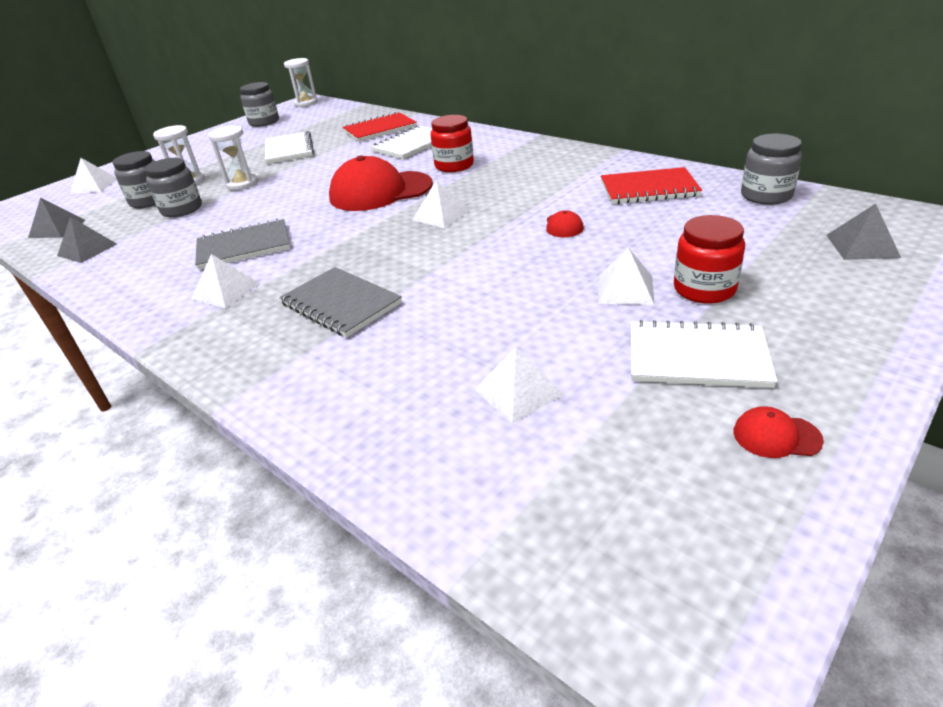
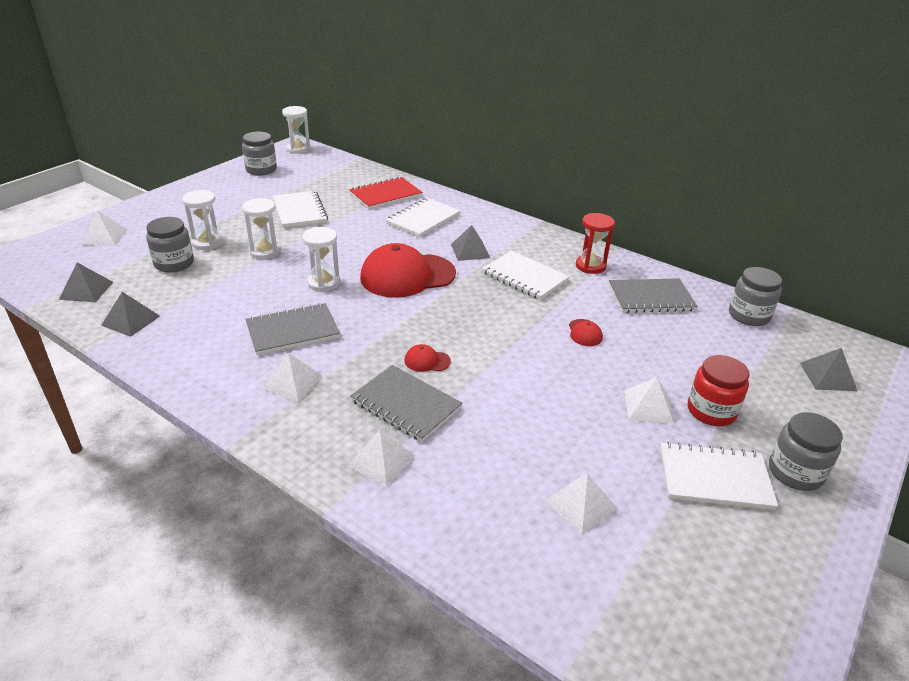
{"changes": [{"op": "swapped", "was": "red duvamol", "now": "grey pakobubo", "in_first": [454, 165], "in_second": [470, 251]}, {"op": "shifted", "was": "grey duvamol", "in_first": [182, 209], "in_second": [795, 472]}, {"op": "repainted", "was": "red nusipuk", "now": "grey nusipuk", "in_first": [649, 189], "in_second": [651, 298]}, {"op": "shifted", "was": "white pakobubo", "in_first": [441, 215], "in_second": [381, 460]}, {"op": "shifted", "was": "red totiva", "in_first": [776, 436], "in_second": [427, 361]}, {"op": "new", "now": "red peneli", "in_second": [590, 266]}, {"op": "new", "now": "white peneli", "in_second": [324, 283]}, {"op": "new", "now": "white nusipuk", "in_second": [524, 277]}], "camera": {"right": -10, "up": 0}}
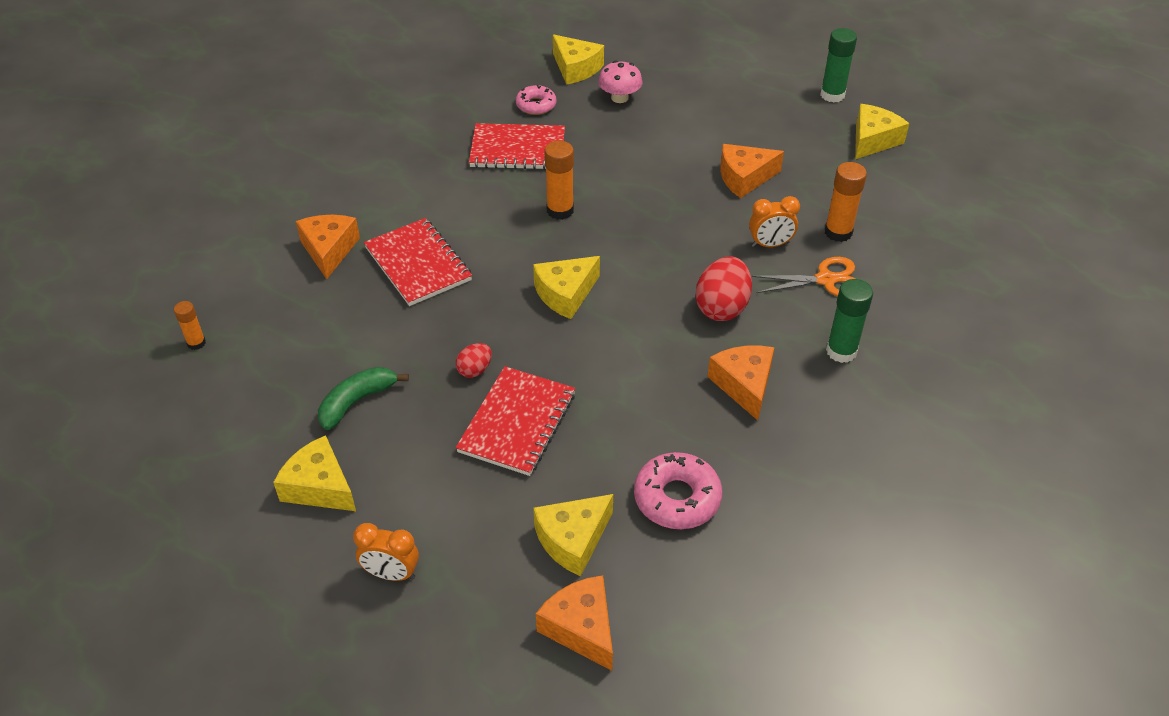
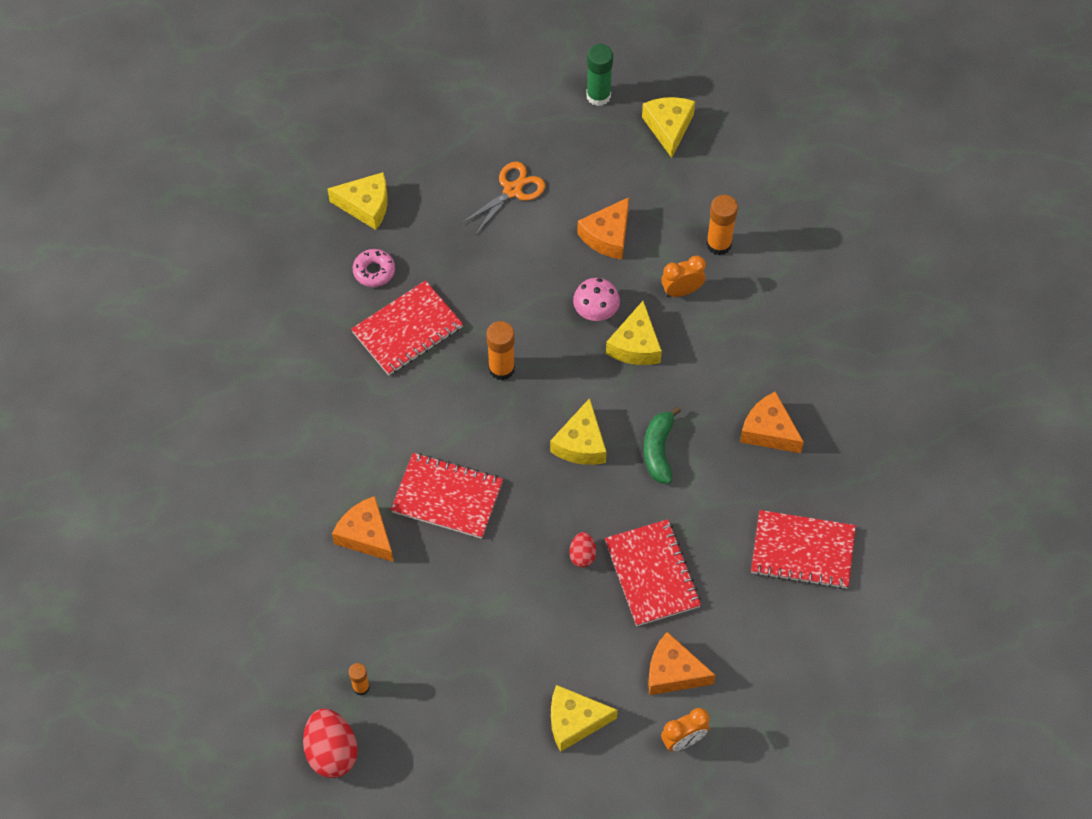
{"changes": [{"op": "shifted", "was": "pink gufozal", "in_first": [619, 98], "in_second": [596, 310]}, {"op": "rotated", "was": "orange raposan", "in_first": [770, 244], "in_second": [681, 291], "clockwise": -150}, {"op": "shifted", "was": "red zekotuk", "in_first": [722, 307], "in_second": [332, 752]}, {"op": "shifted", "was": "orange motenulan", "in_first": [826, 280], "in_second": [512, 190]}, {"op": "gone", "was": "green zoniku", "in_first": [841, 351]}, {"op": "shifted", "was": "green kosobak", "in_first": [357, 402], "in_second": [658, 450]}, {"op": "swapped", "was": "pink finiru", "now": "red nusipuk", "in_first": [677, 498], "in_second": [802, 551]}, {"op": "shifted", "was": "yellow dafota", "in_first": [572, 540], "in_second": [635, 345]}, {"op": "shifted", "was": "orange dafota", "in_first": [581, 628], "in_second": [673, 672]}], "camera": {"right": -40, "up": 15}}
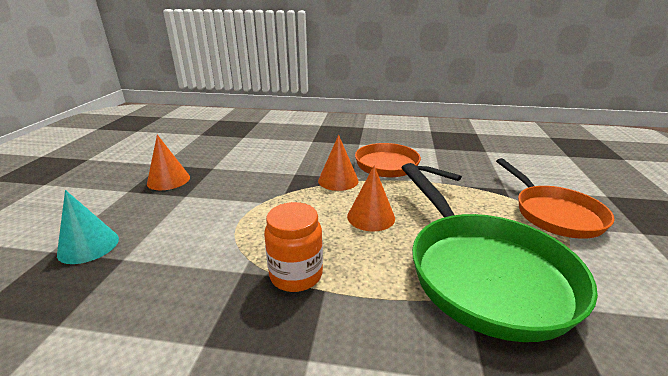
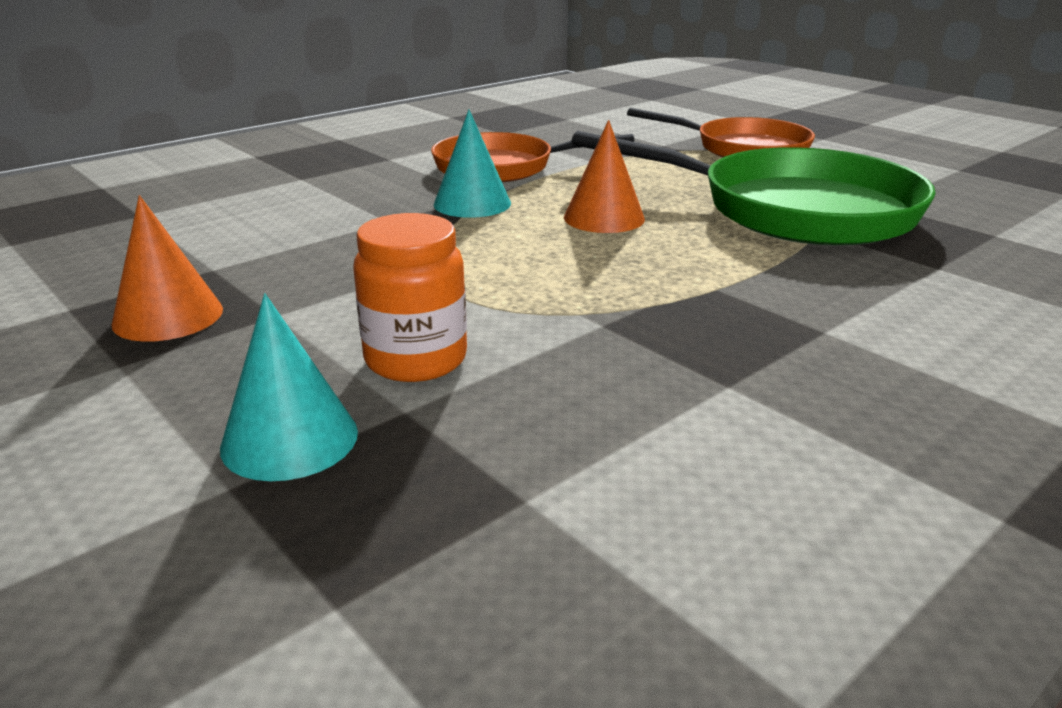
{"changes": [{"op": "repainted", "was": "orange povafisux", "now": "turquoise povafisux", "in_first": [338, 180], "in_second": [472, 204]}, {"op": "shifted", "was": "orange duvamol", "in_first": [296, 275], "in_second": [416, 359]}], "camera": {"right": -50, "up": 0}}
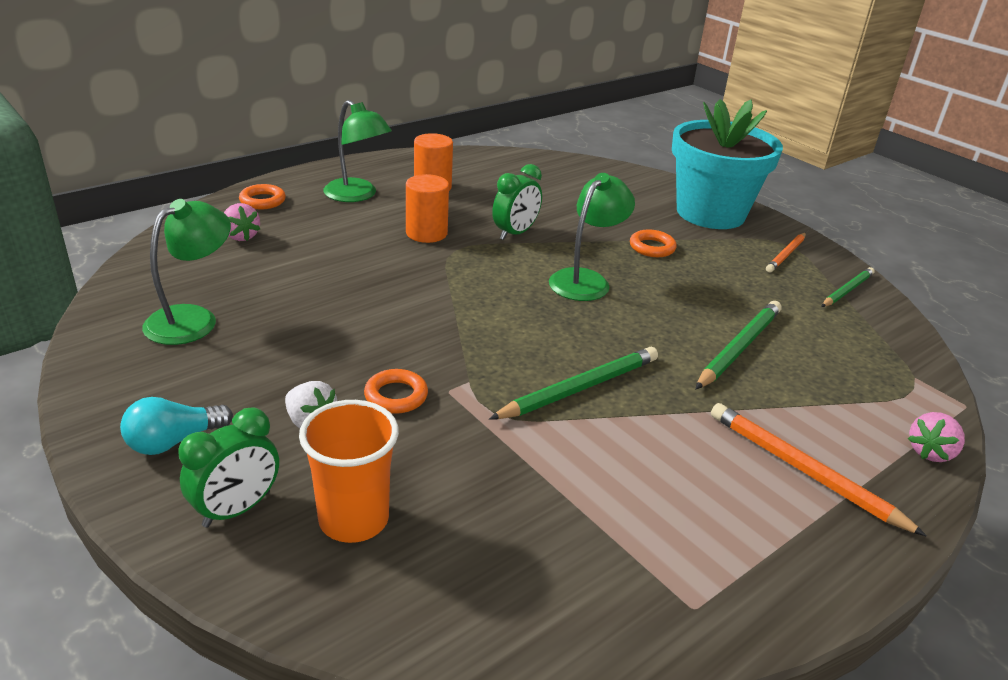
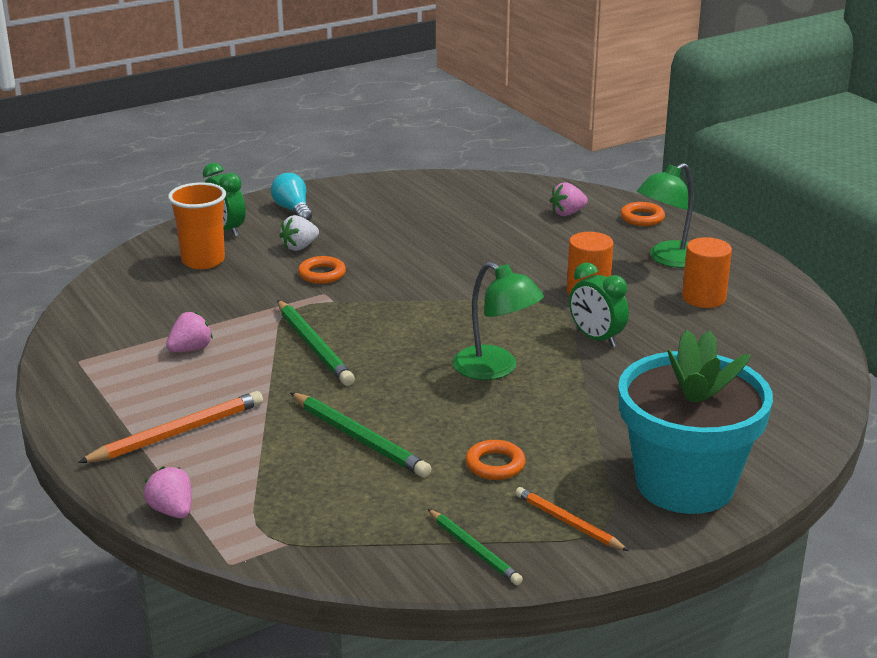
{"changes": [{"op": "gone", "was": "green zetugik", "in_first": [193, 319]}, {"op": "shifted", "was": "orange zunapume", "in_first": [652, 247], "in_second": [495, 465]}, {"op": "new", "now": "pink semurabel", "in_second": [190, 349]}], "camera": {"right": 100, "up": -5}}
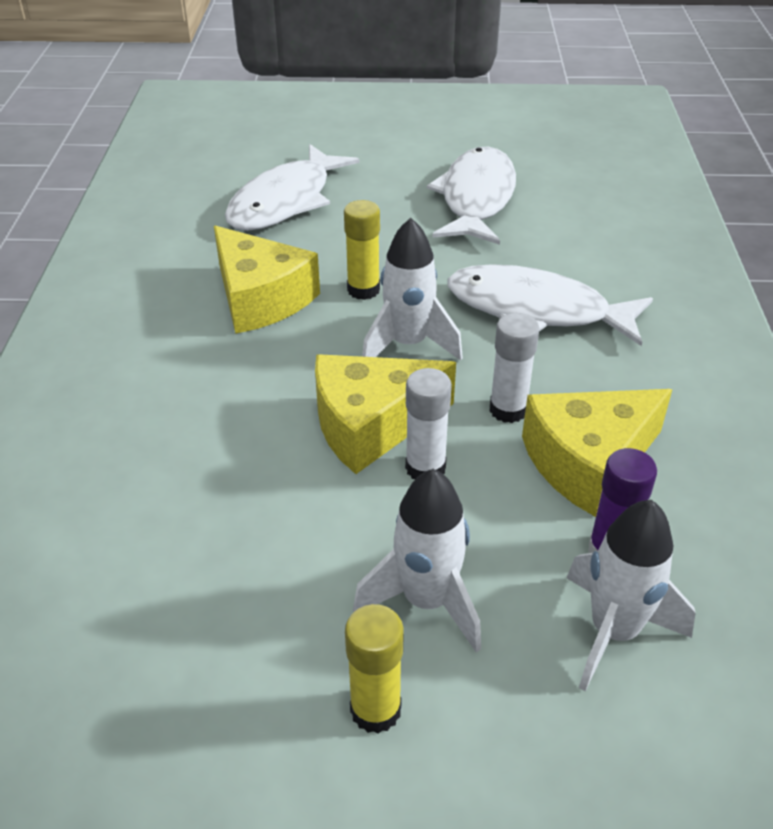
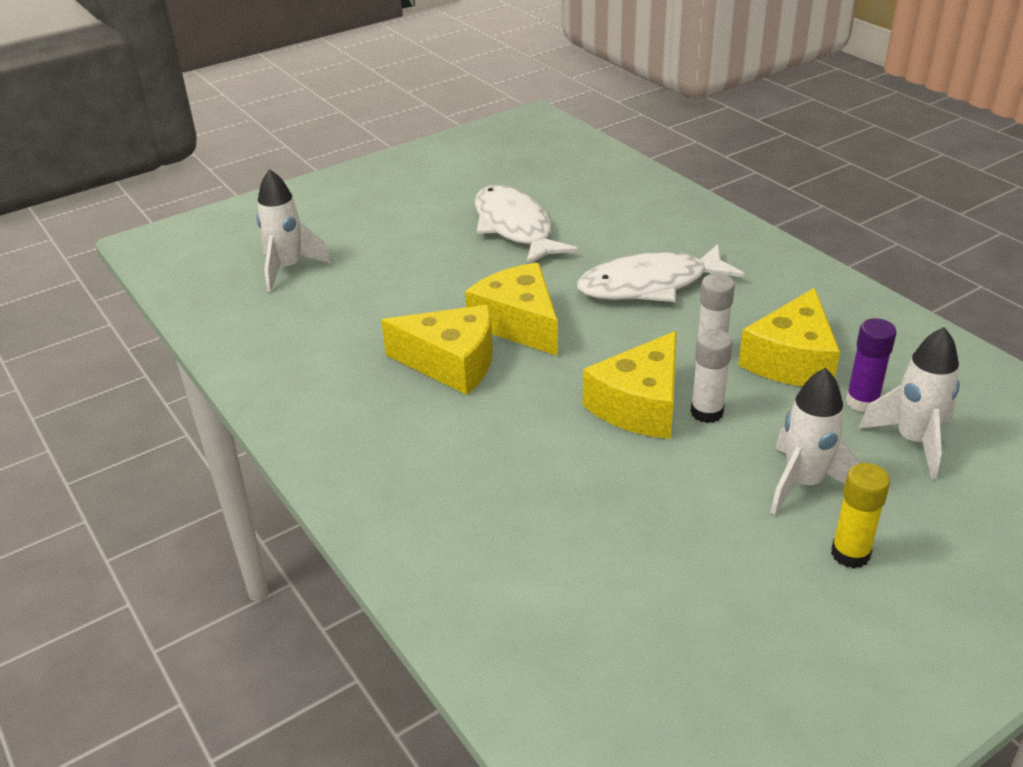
{"changes": [{"op": "gone", "was": "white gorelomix", "in_first": [285, 201]}, {"op": "swapped", "was": "yellow zoniku", "now": "yellow dafota", "in_first": [363, 290], "in_second": [519, 323]}, {"op": "shifted", "was": "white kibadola", "in_first": [408, 345], "in_second": [288, 268]}], "camera": {"right": -35, "up": -5}}
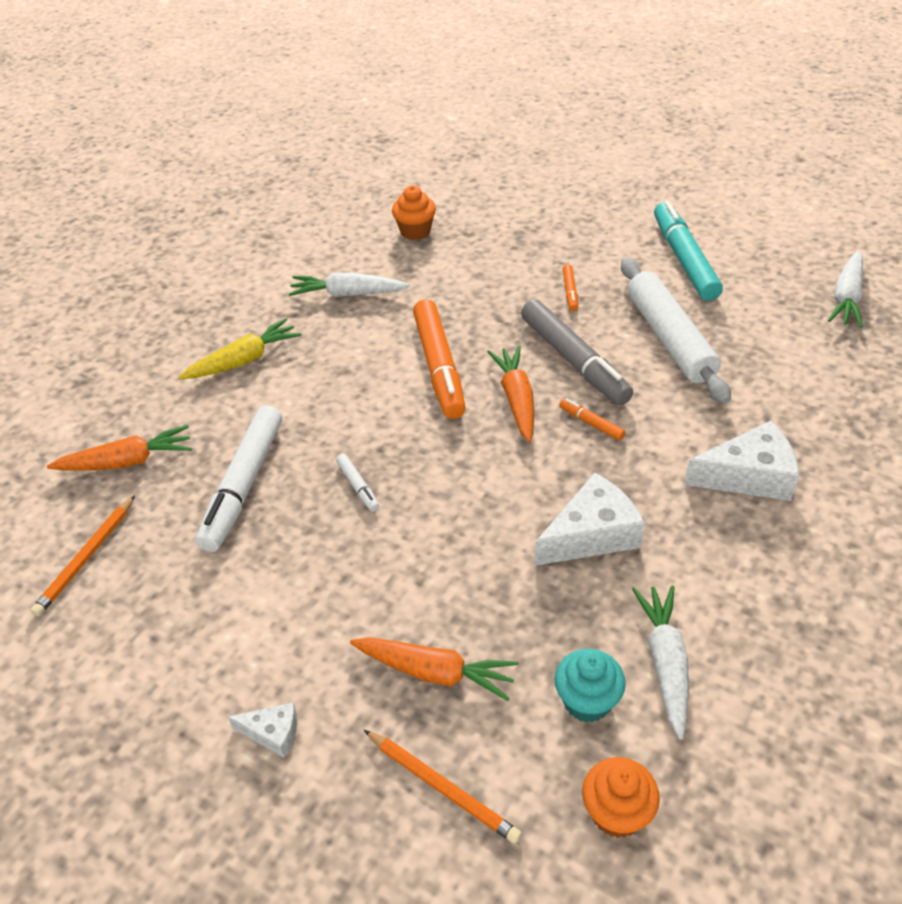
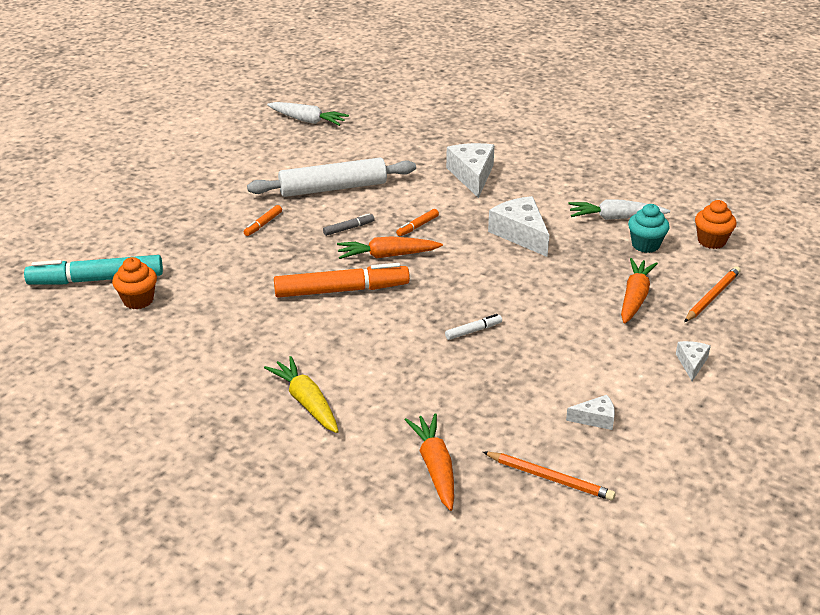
{"changes": [{"op": "shifted", "was": "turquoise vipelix", "in_first": [684, 259], "in_second": [96, 279]}, {"op": "rotated", "was": "orange vipelix", "in_first": [570, 292], "in_second": [263, 224], "clockwise": 120}, {"op": "gone", "was": "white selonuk", "in_first": [348, 294]}, {"op": "scaled", "was": "grey vipelix", "in_first": [574, 361], "in_second": [348, 228], "ratio": 0.44}, {"op": "gone", "was": "white vipelix", "in_first": [243, 485]}, {"op": "new", "now": "white dafota", "in_second": [595, 419]}], "camera": {"right": -90, "up": -10}}
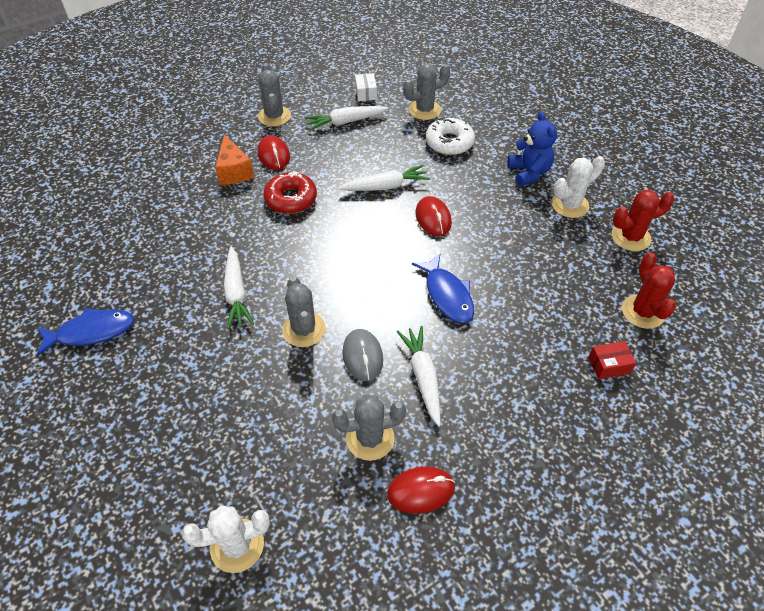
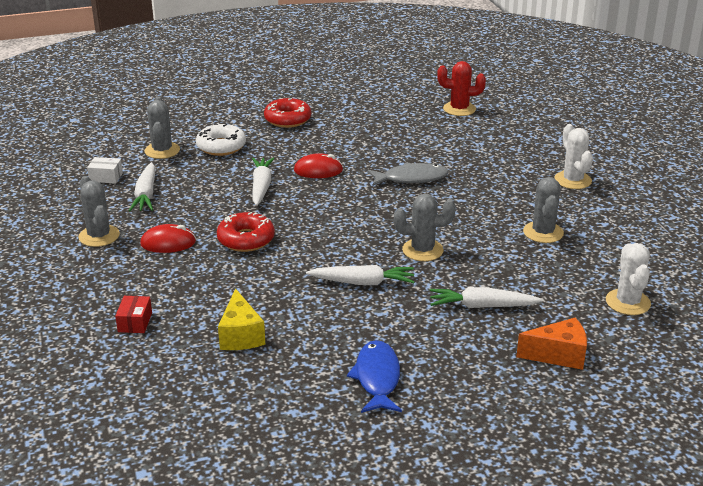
{"changes": [{"op": "rotated", "was": "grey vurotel", "in_first": [274, 116], "in_second": [99, 236], "clockwise": 60}, {"op": "swapped", "was": "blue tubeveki", "now": "red finiru", "in_first": [529, 172], "in_second": [287, 119]}, {"op": "shifted", "was": "orange dafota", "in_first": [234, 171], "in_second": [558, 355]}, {"op": "shifted", "was": "white vurotel", "in_first": [570, 205], "in_second": [572, 180]}, {"op": "gone", "was": "red vurotel", "in_first": [630, 237]}, {"op": "repainted", "was": "blue gorelomix", "now": "grey gorelomix", "in_first": [447, 295], "in_second": [411, 178]}, {"op": "shifted", "was": "white selonuk", "in_first": [423, 377], "in_second": [482, 306]}, {"op": "gone", "was": "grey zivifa", "in_first": [362, 356]}, {"op": "shifted", "was": "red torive", "in_first": [608, 365], "in_second": [135, 322]}, {"op": "gone", "was": "red zivifa", "in_first": [421, 491]}, {"op": "new", "now": "yellow dafota", "in_second": [240, 335]}], "camera": {"right": -75, "up": -20}}
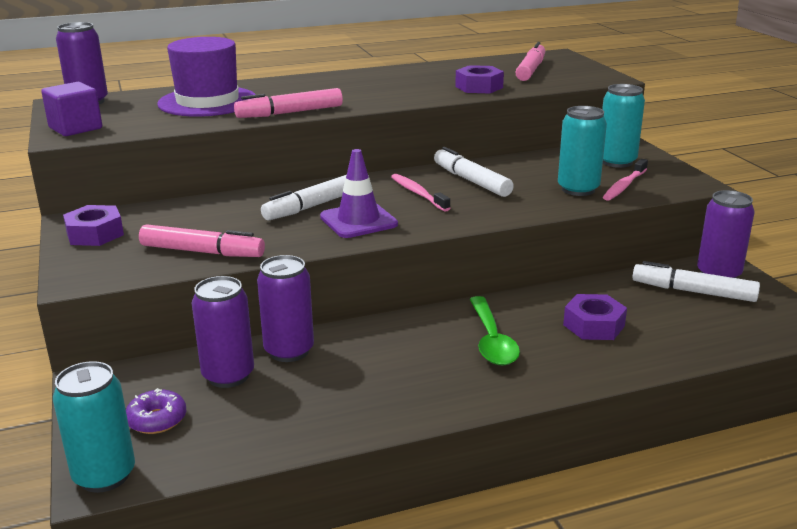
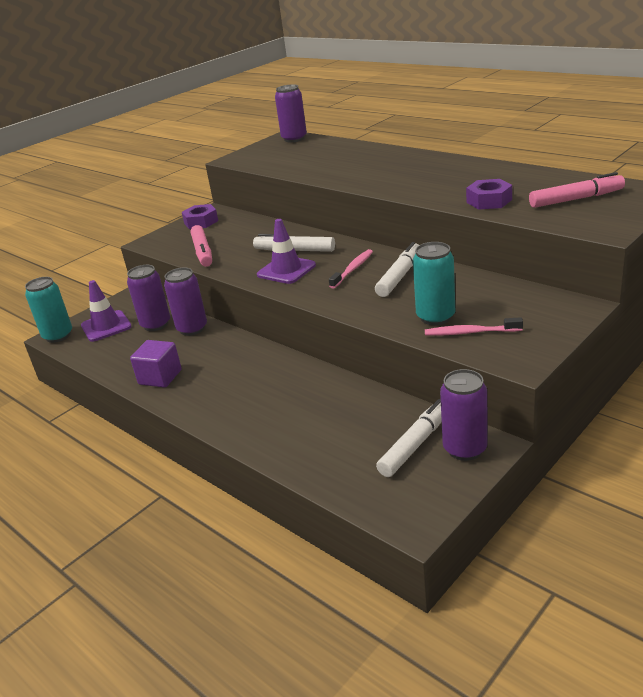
{"changes": [{"op": "gone", "was": "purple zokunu", "in_first": [207, 102]}, {"op": "shifted", "was": "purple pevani", "in_first": [75, 128], "in_second": [160, 377]}, {"op": "gone", "was": "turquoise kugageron", "in_first": [617, 162]}, {"op": "gone", "was": "pink vipelix", "in_first": [290, 113]}, {"op": "rotated", "was": "white vipelix", "in_first": [693, 291], "in_second": [415, 444], "clockwise": 45}, {"op": "gone", "was": "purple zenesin", "in_first": [593, 325]}, {"op": "gone", "was": "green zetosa", "in_first": [491, 340]}, {"op": "swapped", "was": "purple finiru", "now": "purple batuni", "in_first": [157, 420], "in_second": [106, 326]}], "camera": {"right": 65, "up": 5}}
